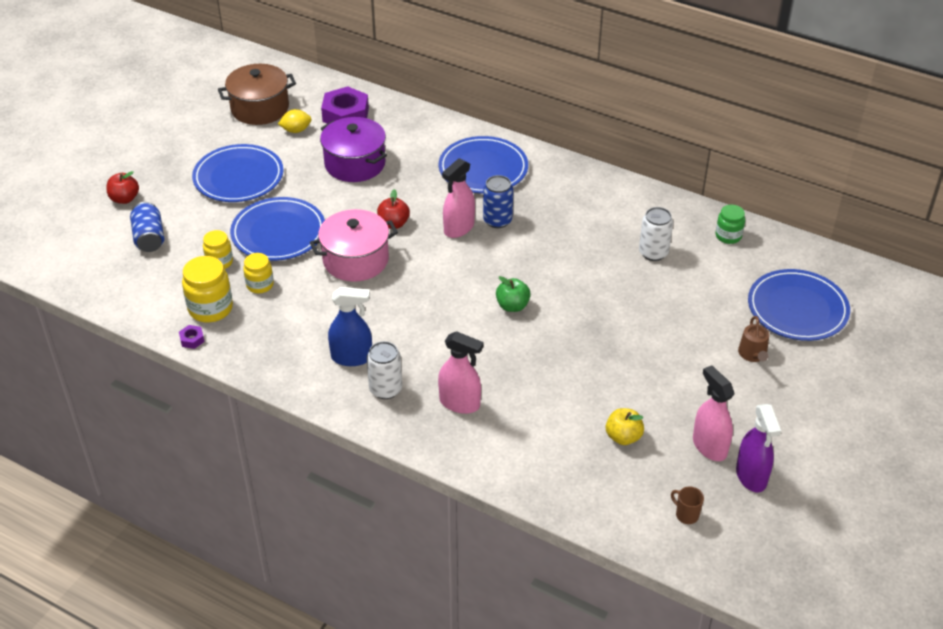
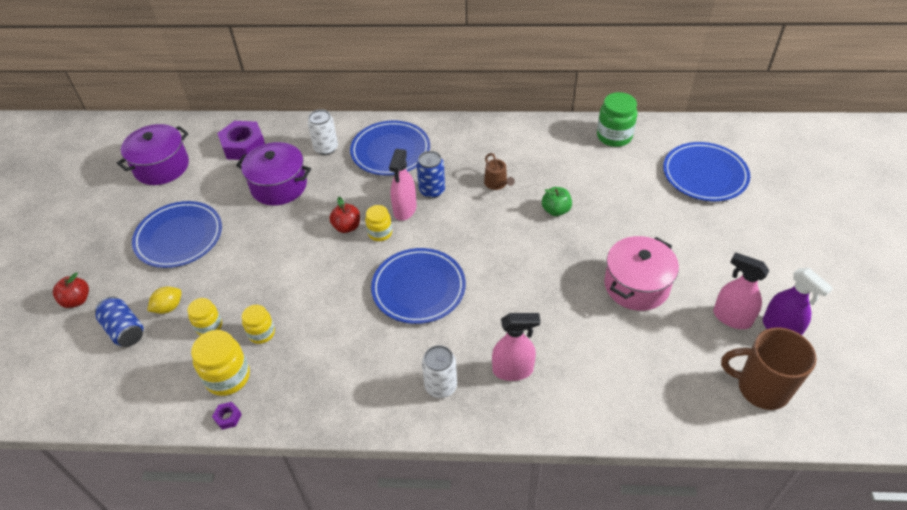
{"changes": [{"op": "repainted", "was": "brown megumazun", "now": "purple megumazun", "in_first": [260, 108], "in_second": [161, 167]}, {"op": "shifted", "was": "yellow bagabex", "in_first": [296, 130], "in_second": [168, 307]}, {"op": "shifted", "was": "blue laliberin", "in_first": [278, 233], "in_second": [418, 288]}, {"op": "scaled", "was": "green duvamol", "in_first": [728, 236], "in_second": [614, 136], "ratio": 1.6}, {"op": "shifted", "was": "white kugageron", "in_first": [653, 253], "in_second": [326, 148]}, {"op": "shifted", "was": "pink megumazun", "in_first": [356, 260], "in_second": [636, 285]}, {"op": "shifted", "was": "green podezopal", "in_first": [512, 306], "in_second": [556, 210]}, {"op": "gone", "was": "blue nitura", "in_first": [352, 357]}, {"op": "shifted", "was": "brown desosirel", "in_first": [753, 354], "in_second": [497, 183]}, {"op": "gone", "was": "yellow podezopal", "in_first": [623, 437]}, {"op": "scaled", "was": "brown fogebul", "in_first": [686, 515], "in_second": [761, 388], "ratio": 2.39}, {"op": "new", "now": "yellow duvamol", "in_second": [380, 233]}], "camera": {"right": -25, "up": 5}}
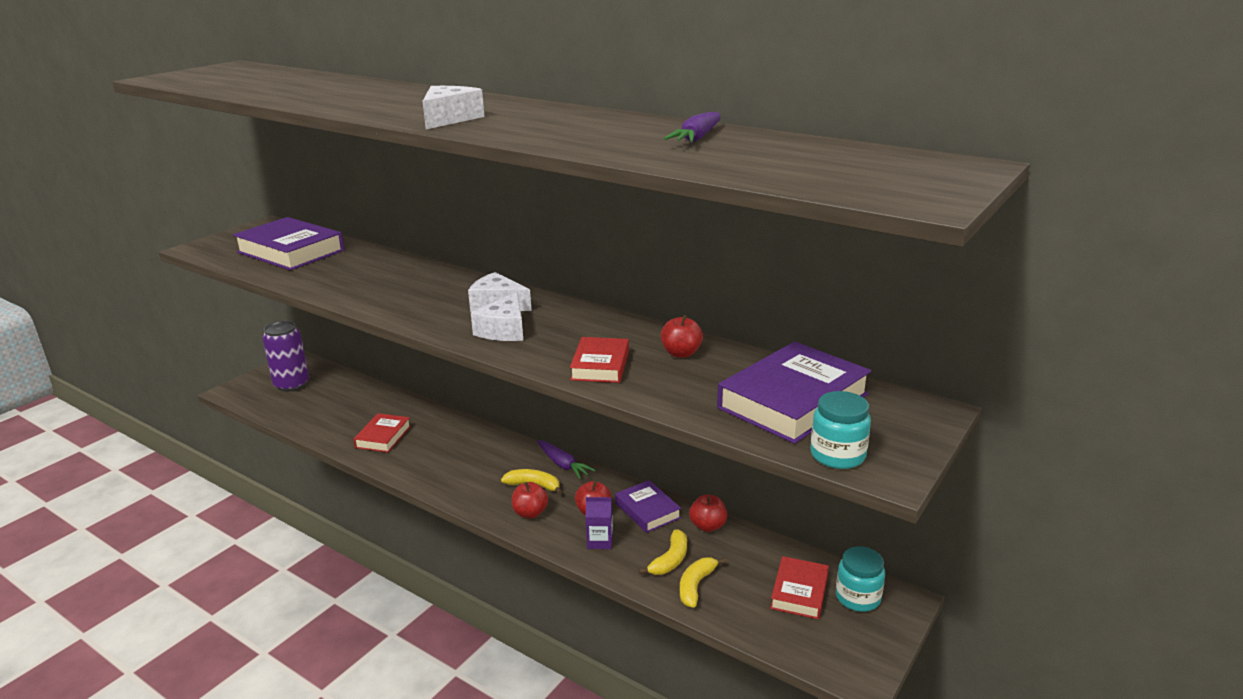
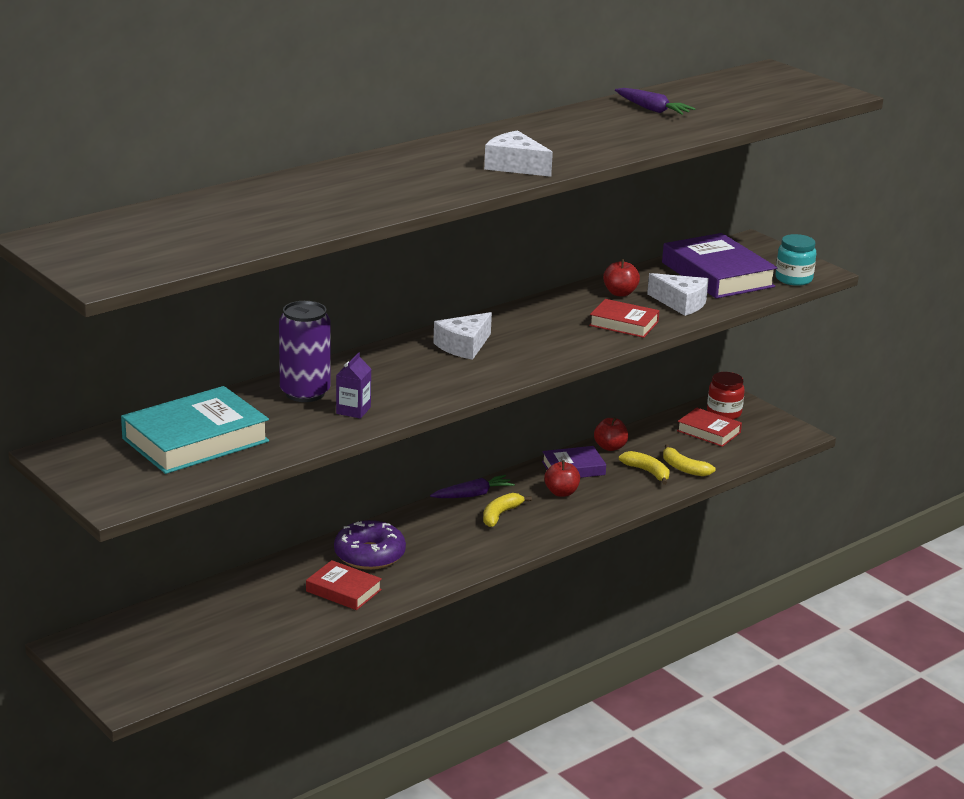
{"changes": [{"op": "repainted", "was": "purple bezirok", "now": "turquoise bezirok", "in_first": [291, 251], "in_second": [195, 440]}, {"op": "shifted", "was": "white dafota", "in_first": [504, 330], "in_second": [681, 303]}, {"op": "shifted", "was": "purple kugageron", "in_first": [292, 384], "in_second": [305, 393]}, {"op": "gone", "was": "red podezopal", "in_first": [530, 513]}, {"op": "shifted", "was": "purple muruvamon", "in_first": [600, 541], "in_second": [353, 410]}, {"op": "repainted", "was": "turquoise duvamol", "now": "red duvamol", "in_first": [857, 597], "in_second": [724, 413]}, {"op": "new", "now": "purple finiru", "in_second": [369, 555]}], "camera": {"right": -75, "up": 0}}
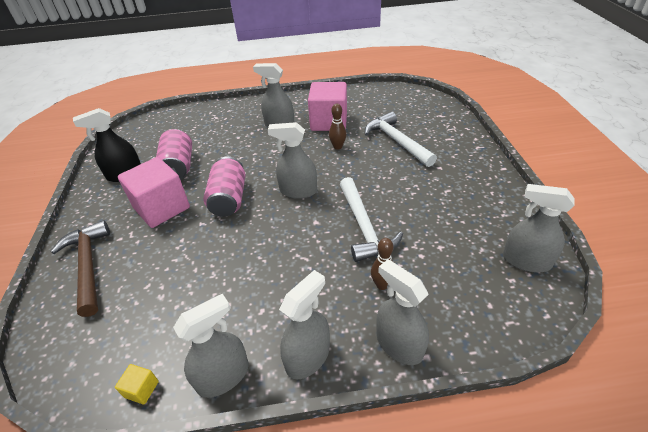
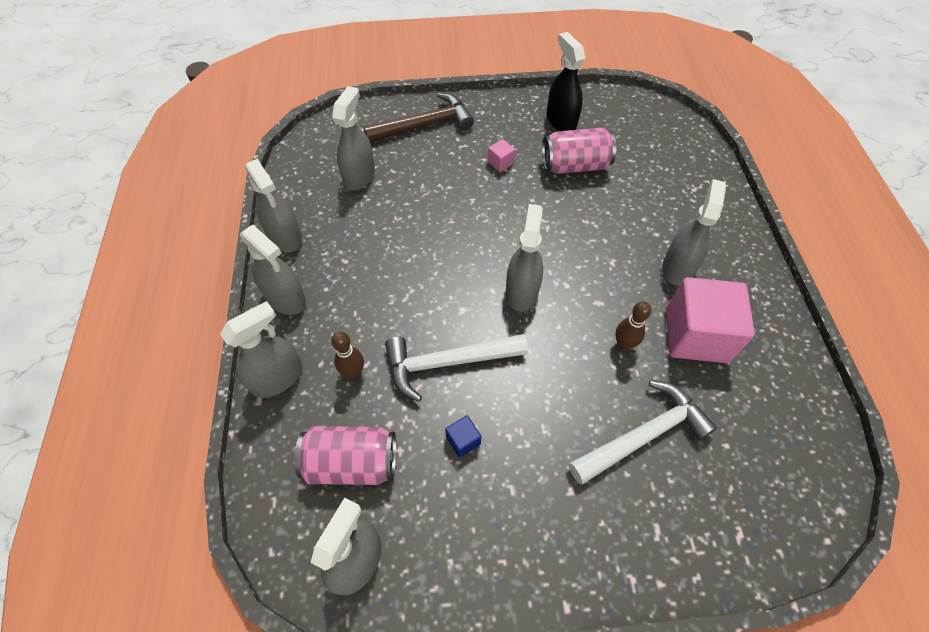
{"changes": [{"op": "scaled", "was": "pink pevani", "in_first": [162, 208], "in_second": [500, 162], "ratio": 0.4}, {"op": "shifted", "was": "pink kugageron", "in_first": [229, 199], "in_second": [352, 462]}, {"op": "gone", "was": "yellow pevani", "in_first": [141, 389]}, {"op": "new", "now": "grey nitura", "in_second": [359, 176]}, {"op": "new", "now": "blue pevani", "in_second": [463, 440]}], "camera": {"right": 90, "up": 15}}
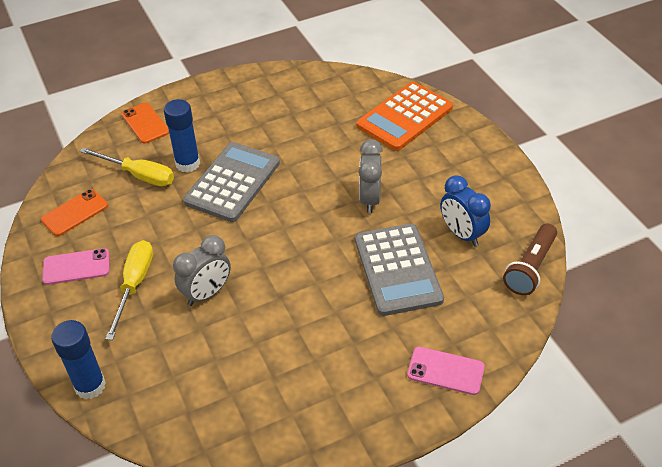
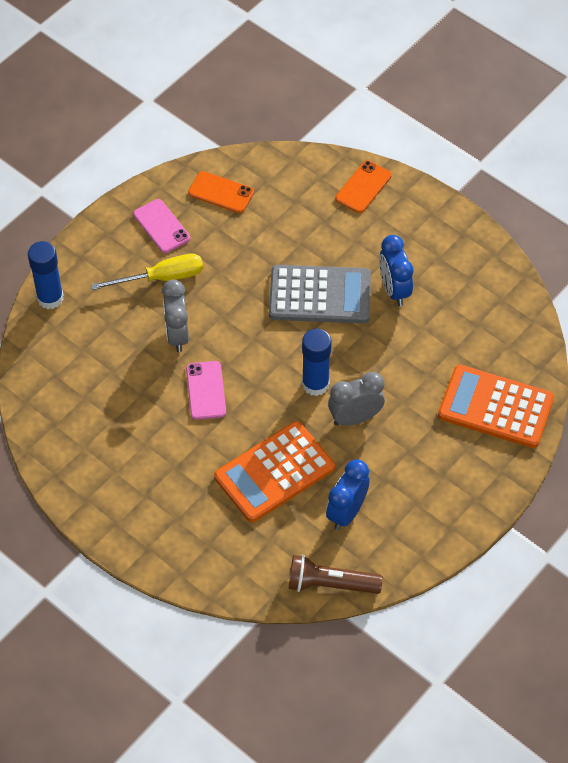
{"changes": [{"op": "shifted", "was": "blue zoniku", "in_first": [188, 163], "in_second": [315, 384]}, {"op": "gone", "was": "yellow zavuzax", "in_first": [139, 175]}, {"op": "repainted", "was": "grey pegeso", "now": "orange pegeso", "in_first": [397, 269], "in_second": [274, 472]}, {"op": "rotated", "was": "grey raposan", "in_first": [207, 293], "in_second": [177, 335], "clockwise": 60}, {"op": "shifted", "was": "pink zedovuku", "in_first": [445, 371], "in_second": [206, 390]}, {"op": "new", "now": "blue raposan", "in_second": [394, 290]}], "camera": {"right": 65, "up": 10}}
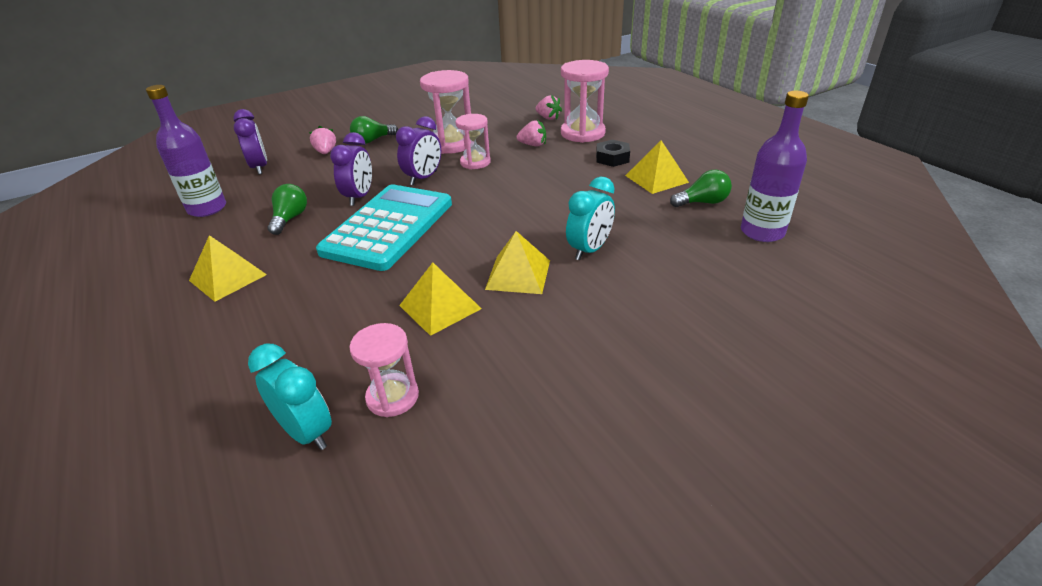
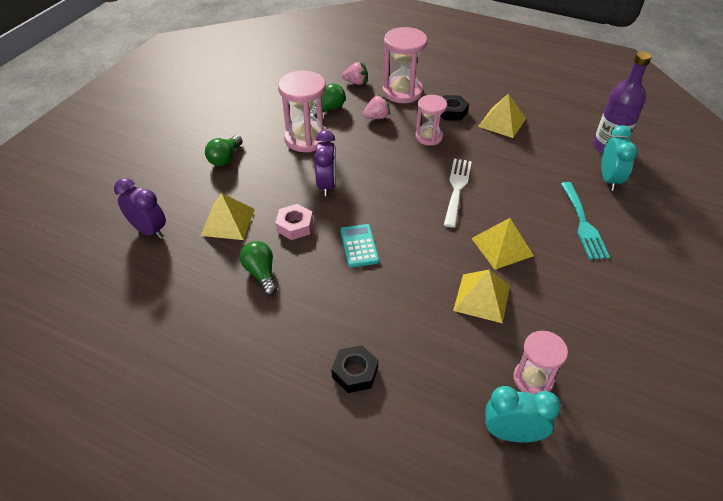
{"changes": [{"op": "gone", "was": "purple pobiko", "in_first": [207, 208]}, {"op": "shifted", "was": "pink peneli", "in_first": [475, 162], "in_second": [429, 137]}, {"op": "gone", "was": "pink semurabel", "in_first": [326, 152]}, {"op": "swapped", "was": "purple raposan", "now": "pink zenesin", "in_first": [359, 197], "in_second": [295, 226]}, {"op": "shifted", "was": "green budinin", "in_first": [702, 202], "in_second": [328, 109]}, {"op": "shifted", "was": "turquoise raposan", "in_first": [589, 250], "in_second": [609, 180]}, {"op": "scaled", "was": "turquoise pegeso", "in_first": [389, 227], "in_second": [359, 246], "ratio": 0.43}, {"op": "shifted", "was": "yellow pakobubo", "in_first": [228, 277], "in_second": [228, 222]}, {"op": "new", "now": "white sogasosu", "in_second": [457, 188]}, {"op": "new", "now": "turquoise sogasosu", "in_second": [583, 224]}, {"op": "new", "now": "black zenesin", "in_second": [355, 372]}], "camera": {"right": -35, "up": 10}}
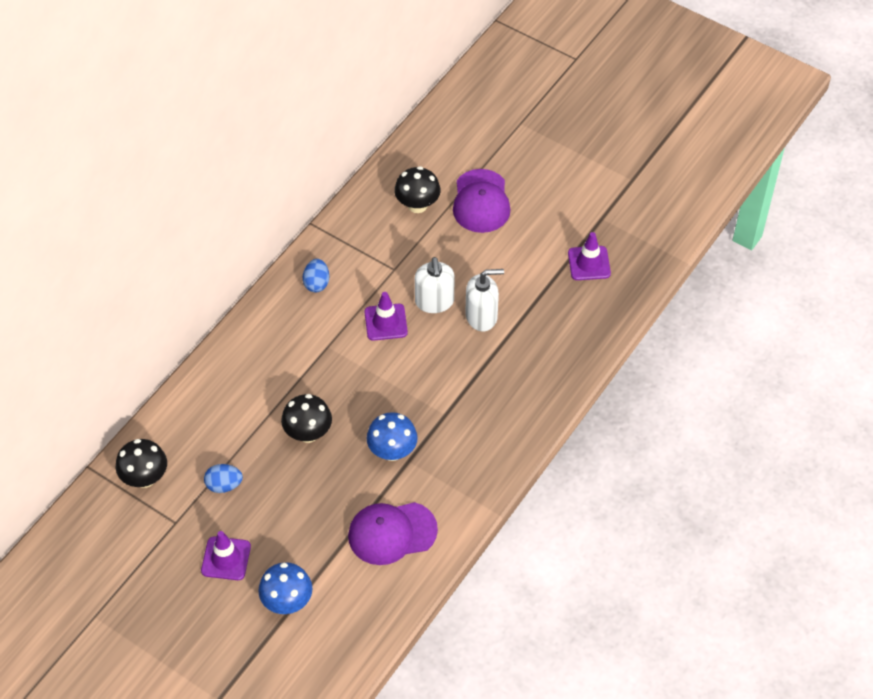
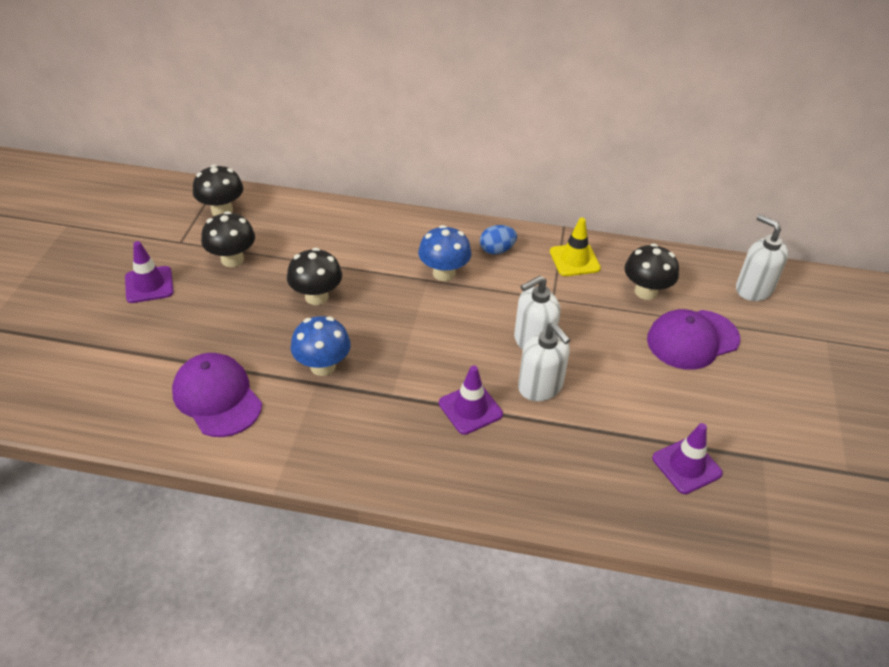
{"changes": [{"op": "shifted", "was": "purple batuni", "in_first": [386, 322], "in_second": [470, 409]}, {"op": "swapped", "was": "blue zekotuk", "now": "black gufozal", "in_first": [224, 485], "in_second": [232, 259]}, {"op": "shifted", "was": "blue gufozal", "in_first": [287, 602], "in_second": [444, 273]}, {"op": "new", "now": "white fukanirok", "in_second": [753, 289]}, {"op": "new", "now": "yellow batuni", "in_second": [574, 260]}], "camera": {"right": 65, "up": -10}}
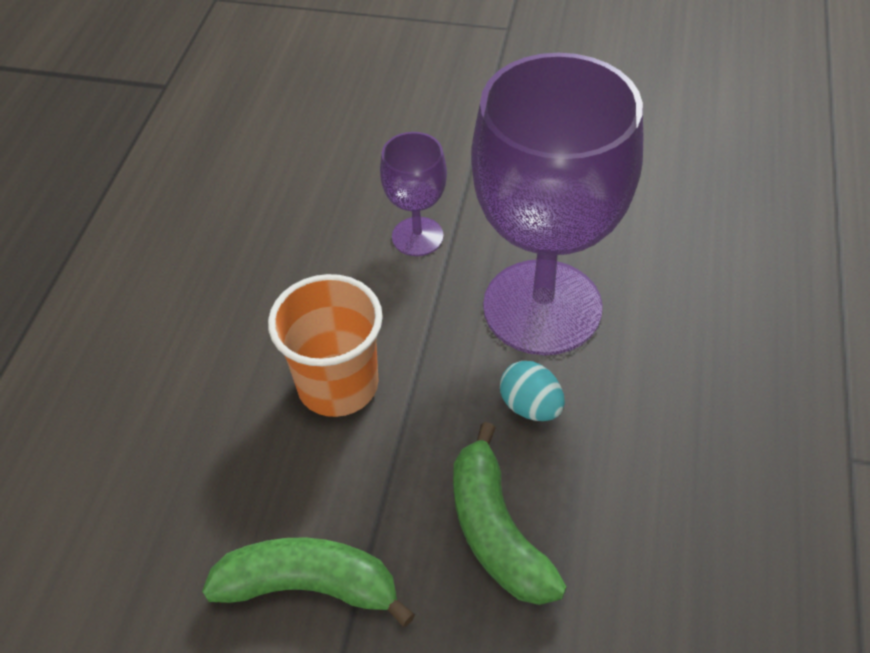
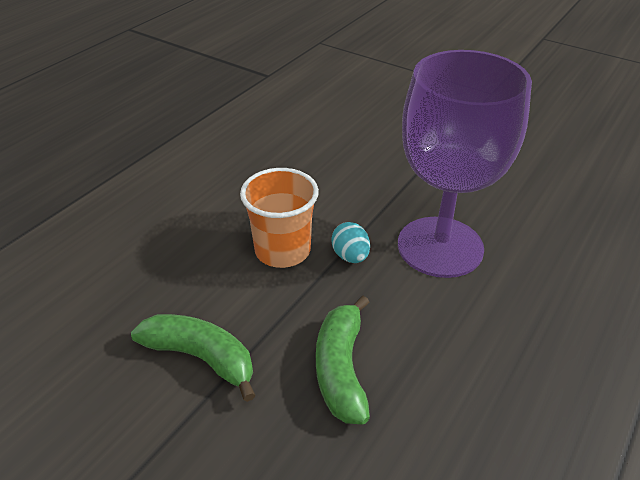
{"changes": [{"op": "gone", "was": "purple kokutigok", "in_first": [417, 236]}, {"op": "shifted", "was": "turquoise zekotuk", "in_first": [530, 406], "in_second": [350, 256]}], "camera": {"right": 20, "up": -10}}
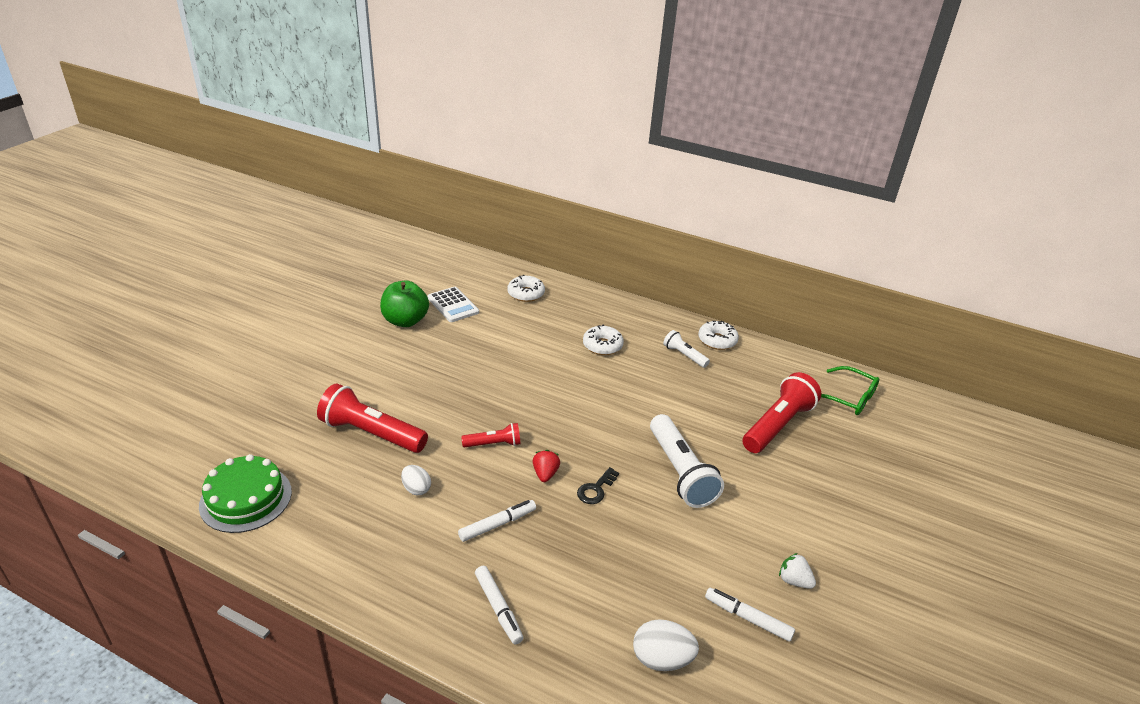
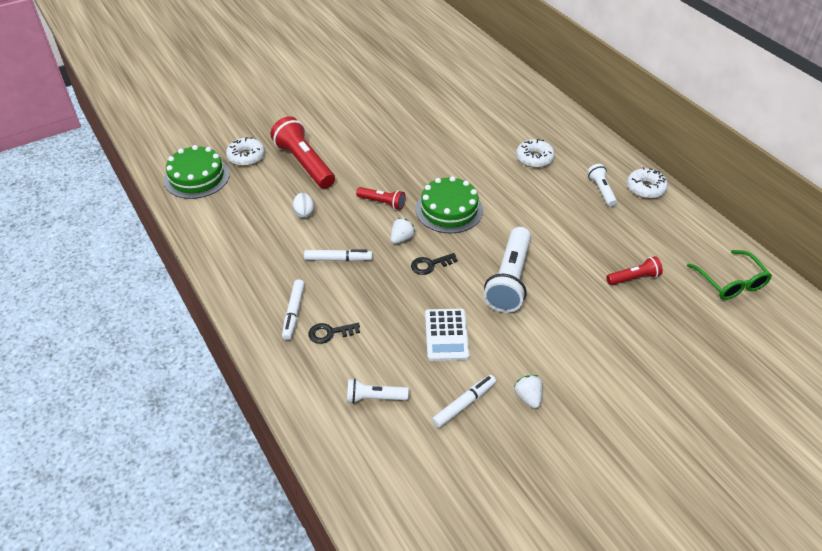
{"changes": [{"op": "shifted", "was": "white finiru", "in_first": [526, 294], "in_second": [246, 157]}, {"op": "gone", "was": "green podezopal", "in_first": [405, 321]}, {"op": "shifted", "was": "white pegeso", "in_first": [453, 305], "in_second": [446, 335]}, {"op": "scaled", "was": "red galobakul", "in_first": [777, 425], "in_second": [634, 278], "ratio": 0.53}, {"op": "repainted", "was": "red semurabel", "now": "white semurabel", "in_first": [545, 474], "in_second": [402, 238]}, {"op": "rotated", "was": "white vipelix", "in_first": [747, 618], "in_second": [464, 404], "clockwise": 75}, {"op": "swapped", "was": "white zekotuk", "now": "white galobakul", "in_first": [661, 659], "in_second": [374, 398]}, {"op": "new", "now": "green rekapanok", "in_second": [449, 210]}, {"op": "new", "now": "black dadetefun", "in_second": [330, 333]}], "camera": {"right": 35, "up": 10}}
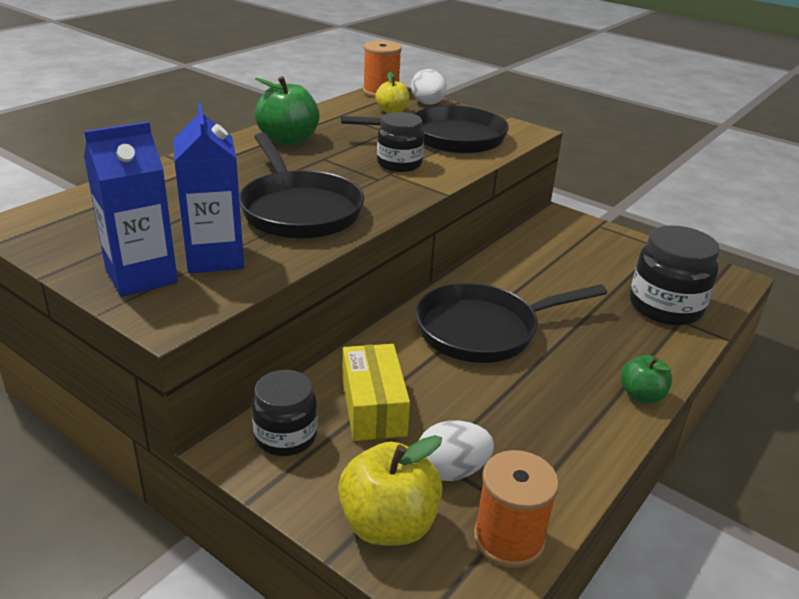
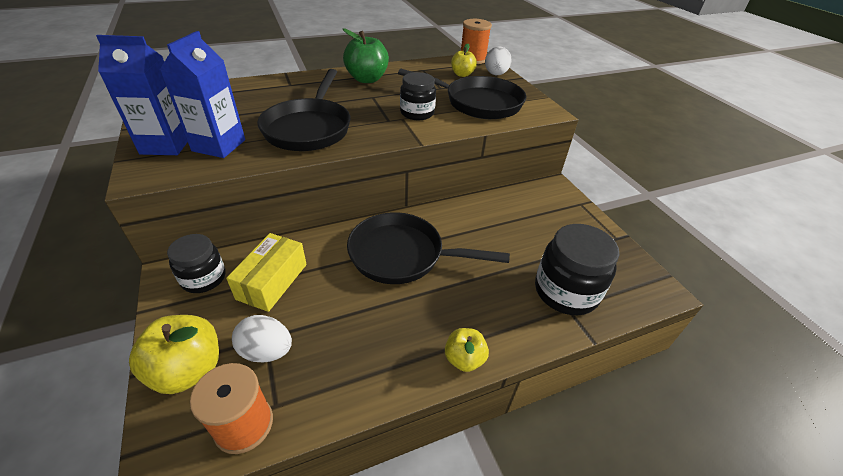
{"changes": [{"op": "repainted", "was": "green podezopal", "now": "yellow podezopal", "in_first": [641, 395], "in_second": [464, 359]}], "camera": {"right": 30, "up": 10}}
